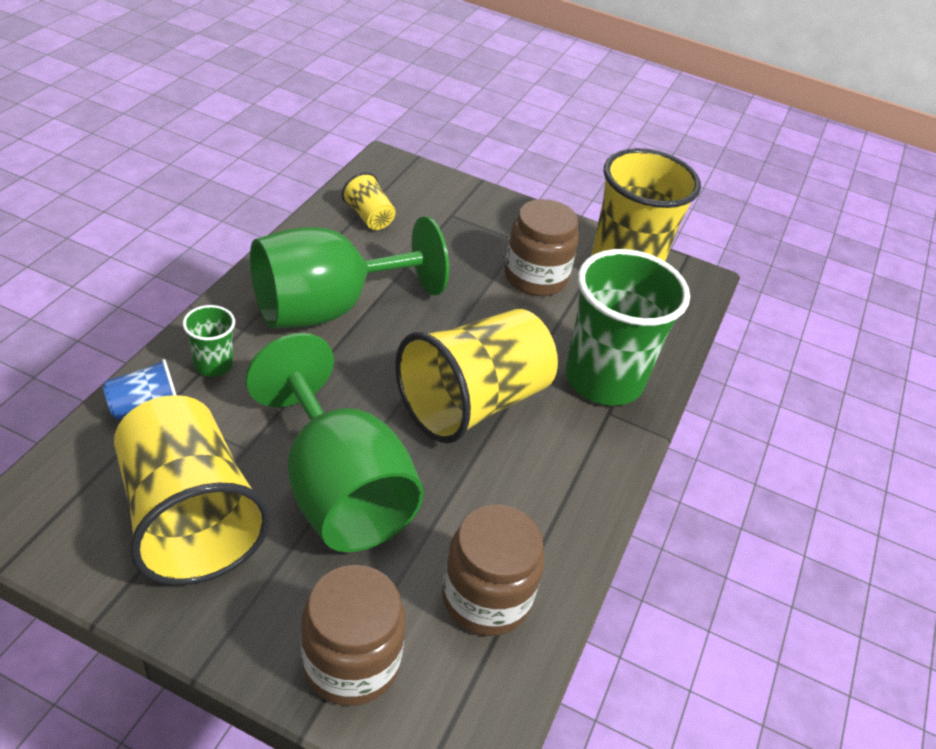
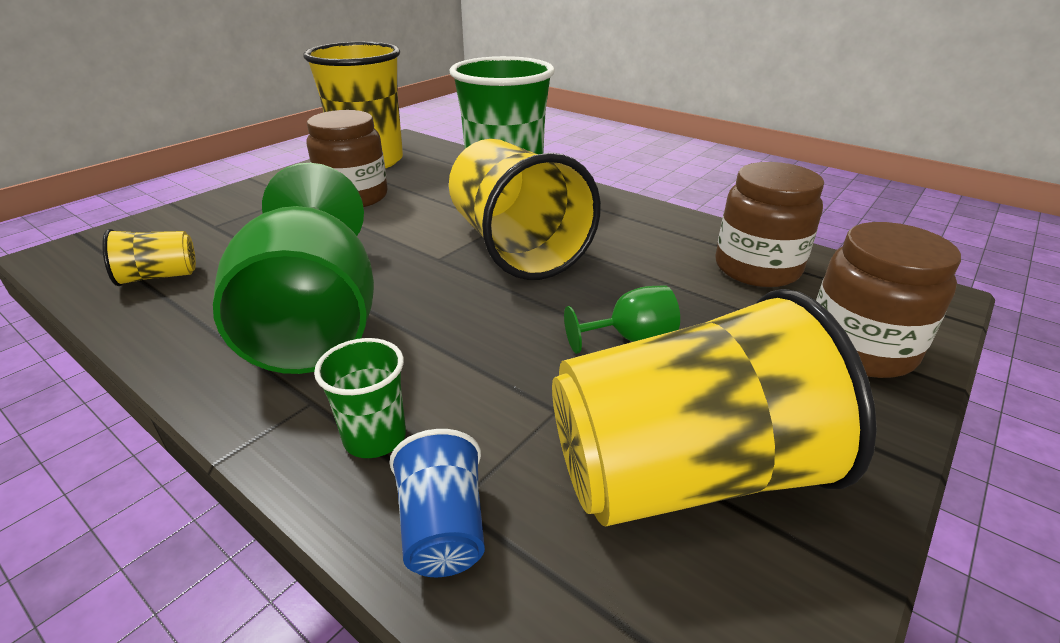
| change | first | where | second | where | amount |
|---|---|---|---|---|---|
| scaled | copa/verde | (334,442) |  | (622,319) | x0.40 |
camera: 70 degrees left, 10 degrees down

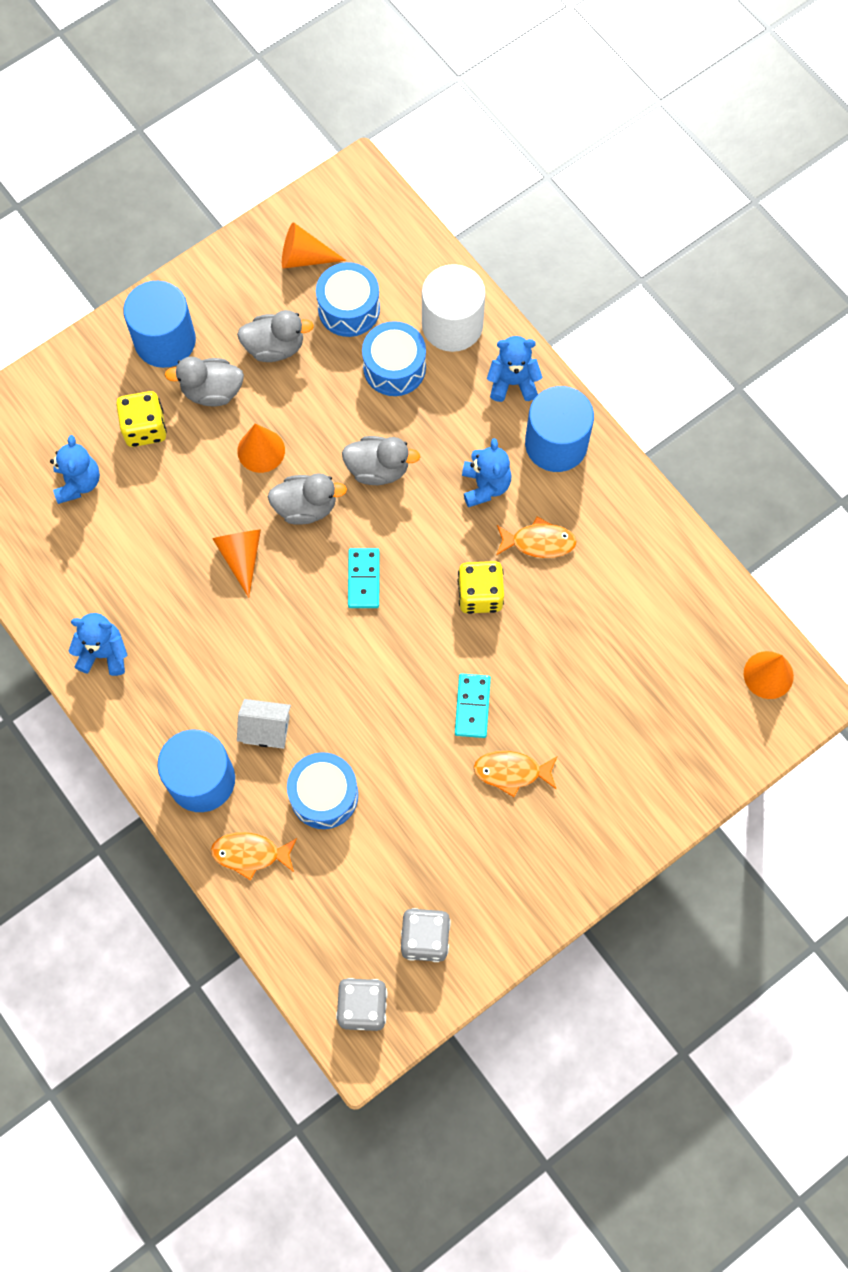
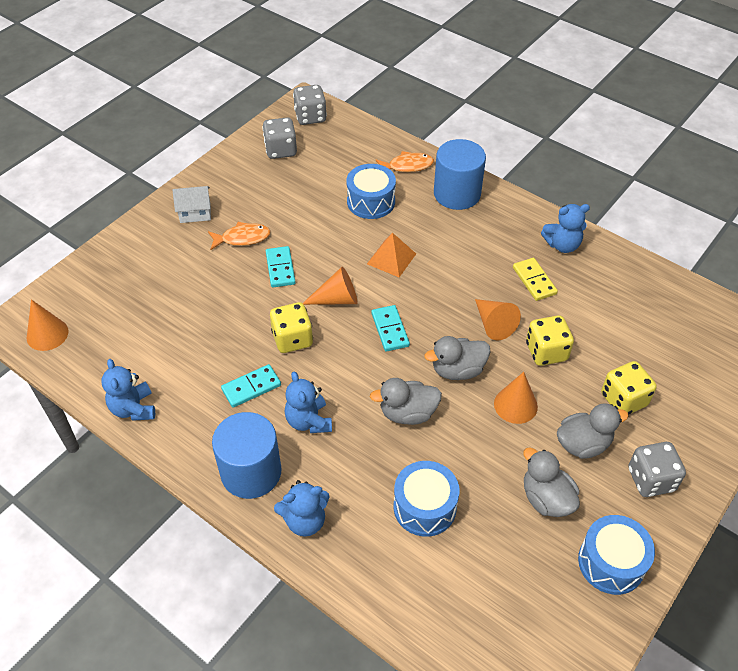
| change | first | where | second | where | amount |
|---|---|---|---|---|---|
| gone | cilindro/blanco | (454,308) |  |  |  |
| new |  |  | pirámide/naranja | (391,255) |  |
| new |  |  | ficha de dominó/amarillo | (535,279) |  |
| new |  |  | dado/amarillo | (550,340) |  |
| shifted | osito/azul | (75,469) |  | (128,390) |  |
| shifted | casa/blanco | (264,724) |  | (191,204) |  |
| shifted | cono/naranja | (314,245) |  | (330,286) |  |
| shifted | tambor/azul | (348,299) |  | (616,555) |  |
| swapped | cilindro/azul | (159,324) | dado/gris | (657,469) |  |
| swapped | pez/naranja | (536,537) | ficha de dominó/turquesa | (251,386) |  |
| rotated | pato/gris | (275,336) |  | (551,482) | 75 degrees clockwise |
camera: 165 degrees right, 20 degrees down

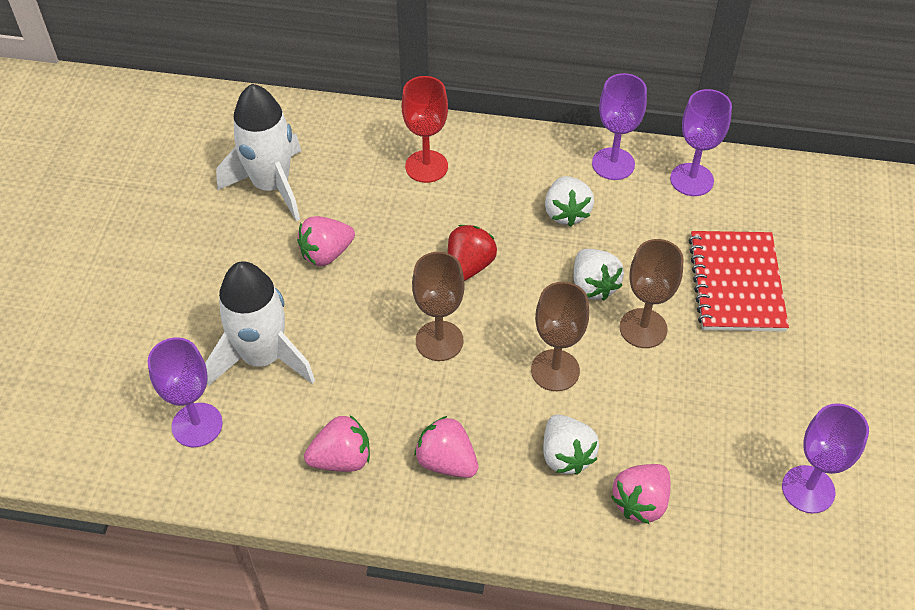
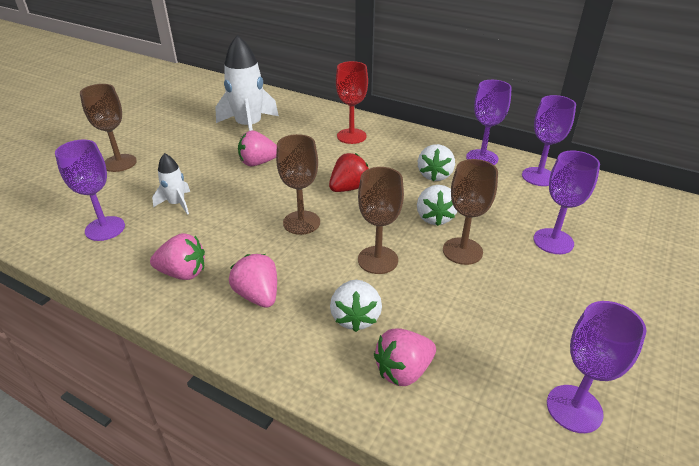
| change | first | where | second | where | amount |
|---|---|---|---|---|---|
| new |  |  | copa/marrón | (108,128) |  |
| swapped | cuaderno/rojo | (738,281) | copa/morado | (567,202) |  |
| scaled | cohete/blanco | (260,323) |  | (171,184) | x0.52 |
camera: 20 degrees right, 15 degrees down

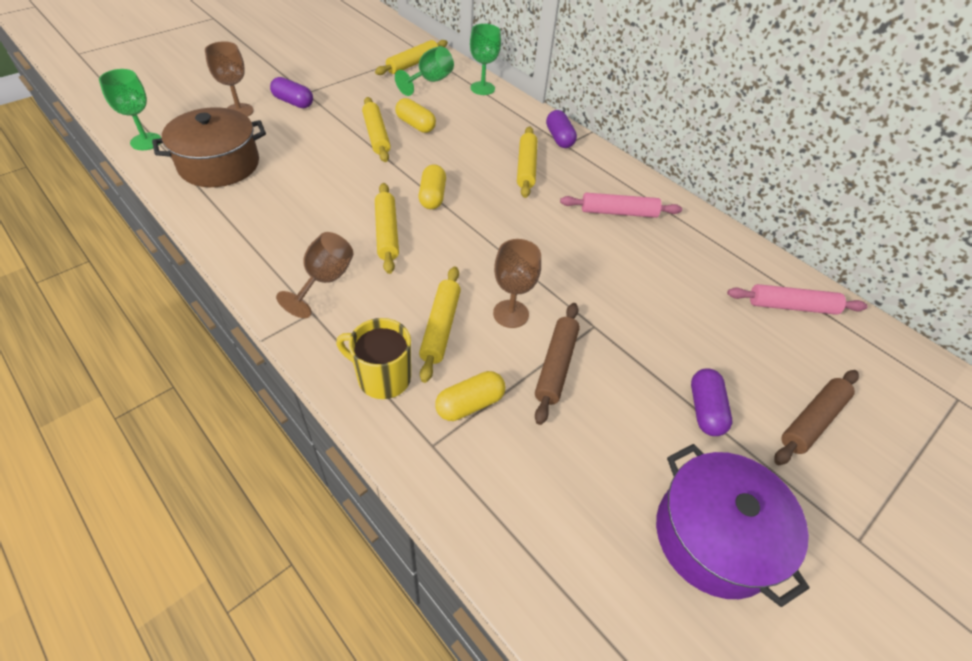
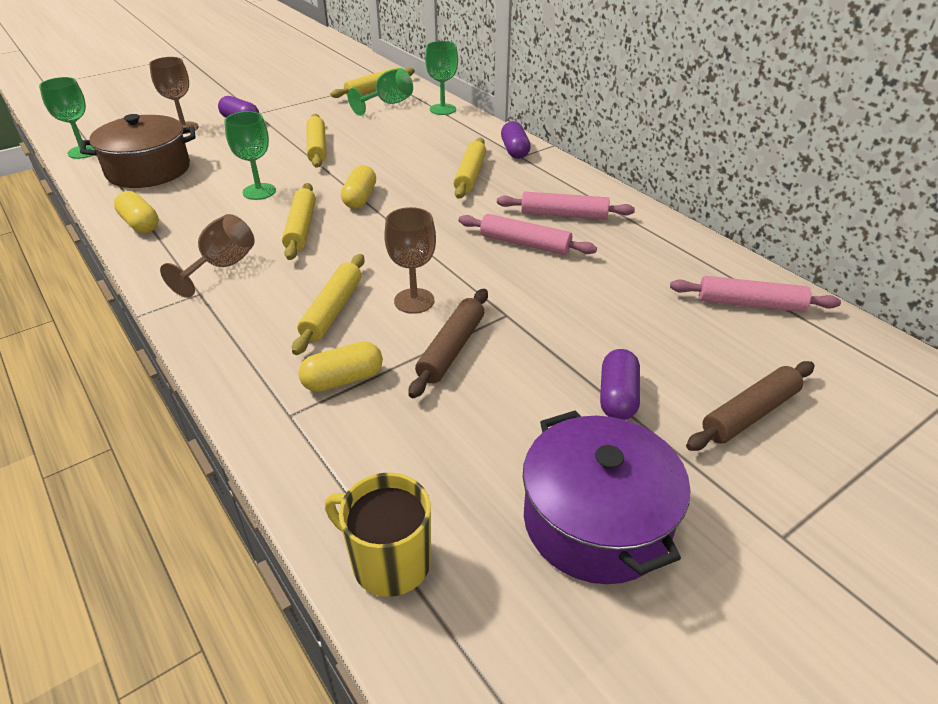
| change | first | where | second | where | amount |
|---|---|---|---|---|---|
| new |  |  | copa/verde | (250,155) |  |
| new |  |  | rodillo/rosa | (528,234) |  |
| shifted | taza/amarillo | (373,358) |  | (378,535) |  |
| shifted | cápsula/amarillo | (415,115) |  | (136,212) |  |
camera: 10 degrees right, 10 degrees down

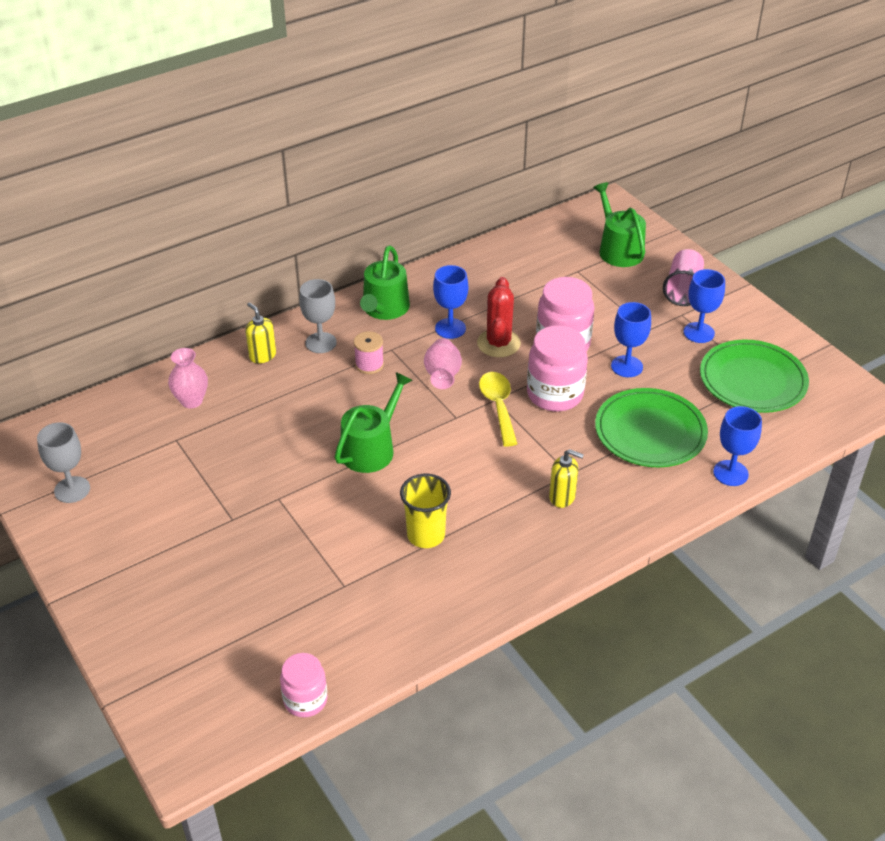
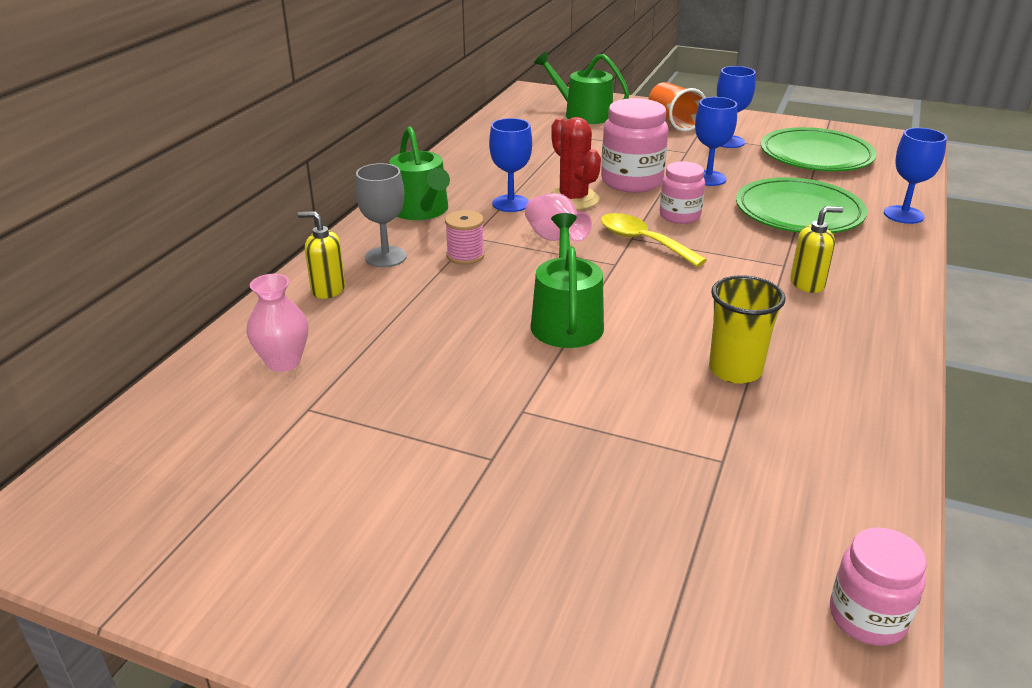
| change | first | where | second | where | amount |
|---|---|---|---|---|---|
| gone | copa/gris | (63,462) |  |  |  |
| repainted | vaso/rosa | (683,277) | vaso/naranja | (677,107) |  |
| scaled | tarro/rosa | (557,368) |  | (682,193) | x0.62 |
camera: 35 degrees left, 10 degrees down

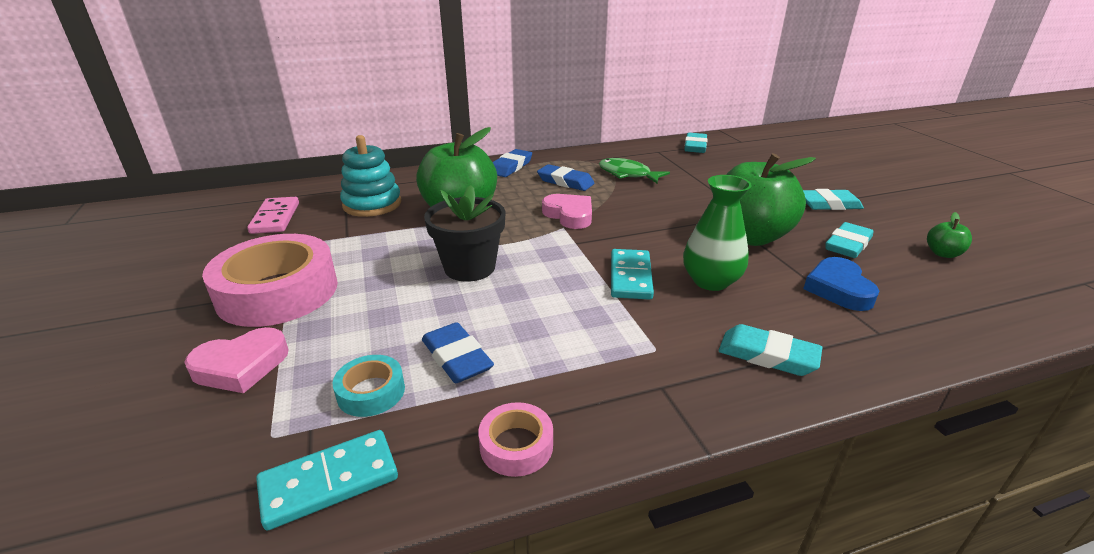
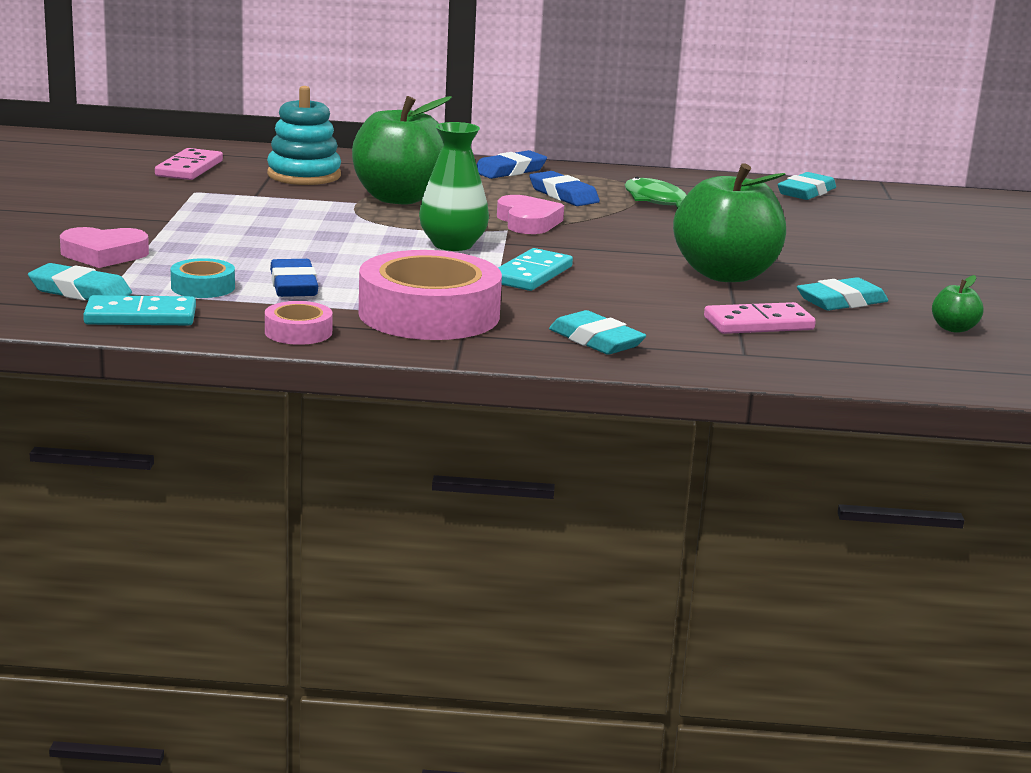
| change | first | where | second | where | amount |
|---|---|---|---|---|---|
| gone | maceta/negro | (465,233) |  |  |  |
| shifted | cinta adhesiva/rosa | (270,280) |  | (430,295) |  |
| shifted | florero/verde | (717,233) |  | (454,186) |  |
| shifted | goma de borrar/turquesa | (833,199) |  | (80,282) |  |
| swapped | corazón/azul | (841,284) | ficha de dominó/rosa | (760,318) |  |
camera: 20 degrees right, 10 degrees down

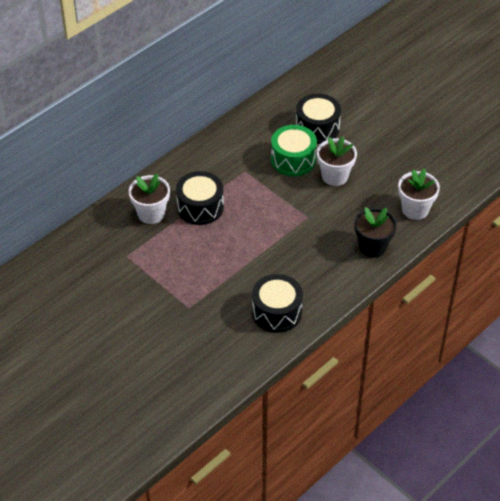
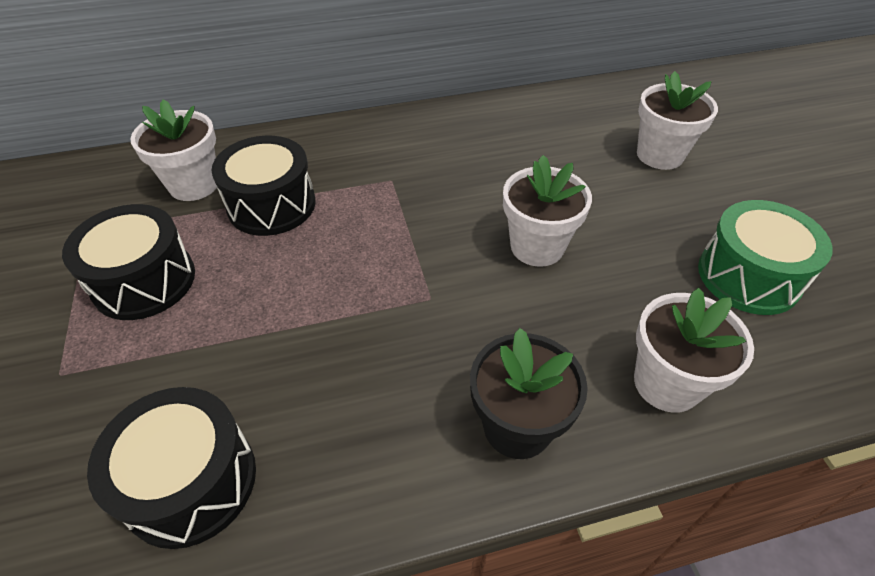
| change | first | where | second | where | amount |
|---|---|---|---|---|---|
| new |  |  | maceta/blanco | (677,120) |  |
| shifted | tambor/verde | (294,150) |  | (765,257) |  |
| shifted | tambor/negro | (318,119) |  | (128,262) |  |
camera: 30 degrees right, 0 degrees up

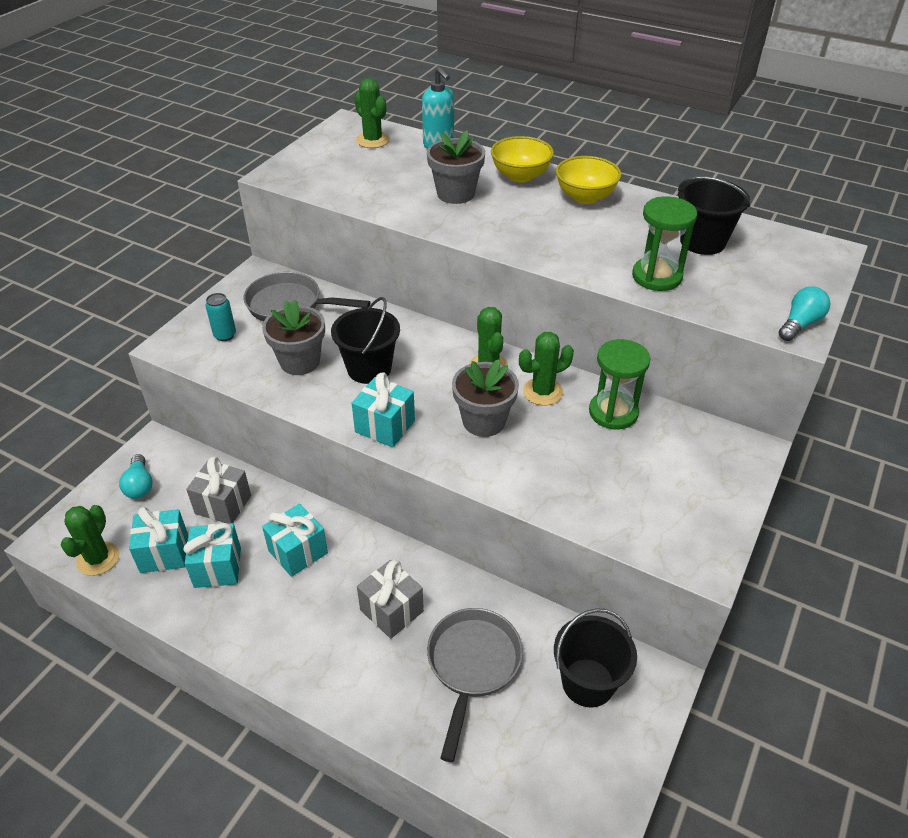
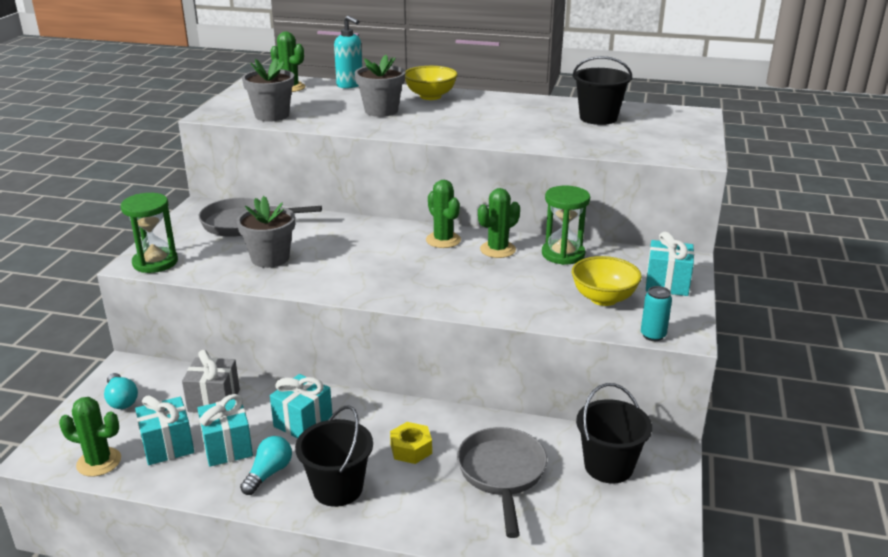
| change | first | where | second | where | amount |
|---|---|---|---|---|---|
| shifted | lata/turquesa | (221,317) |  | (656,313) |  |
| shifted | balde/negro | (365,340) |  | (334,456) |  |
| shifted | regalo/turquesa | (383,410) |  | (670,264) |  |
| shifted | maceta/gris | (485,398) |  | (268,90) |  |
| shifted | cuenco/amarillo | (588,180) |  | (607,281) |  |
| shifted | reloj de arena/verde | (664,243) |  | (149,233) |  |
| shifted | bombilla/turquesa | (804,313) |  | (266,465) |  |
| swapped | regalo/gris | (390,599) | tuerca/amarillo | (411,443) |  |
| rotated | cactus/verde | (90,540) |  | (90,437) | 75 degrees counterclockwise |
camera: 15 degrees left, 15 degrees down

